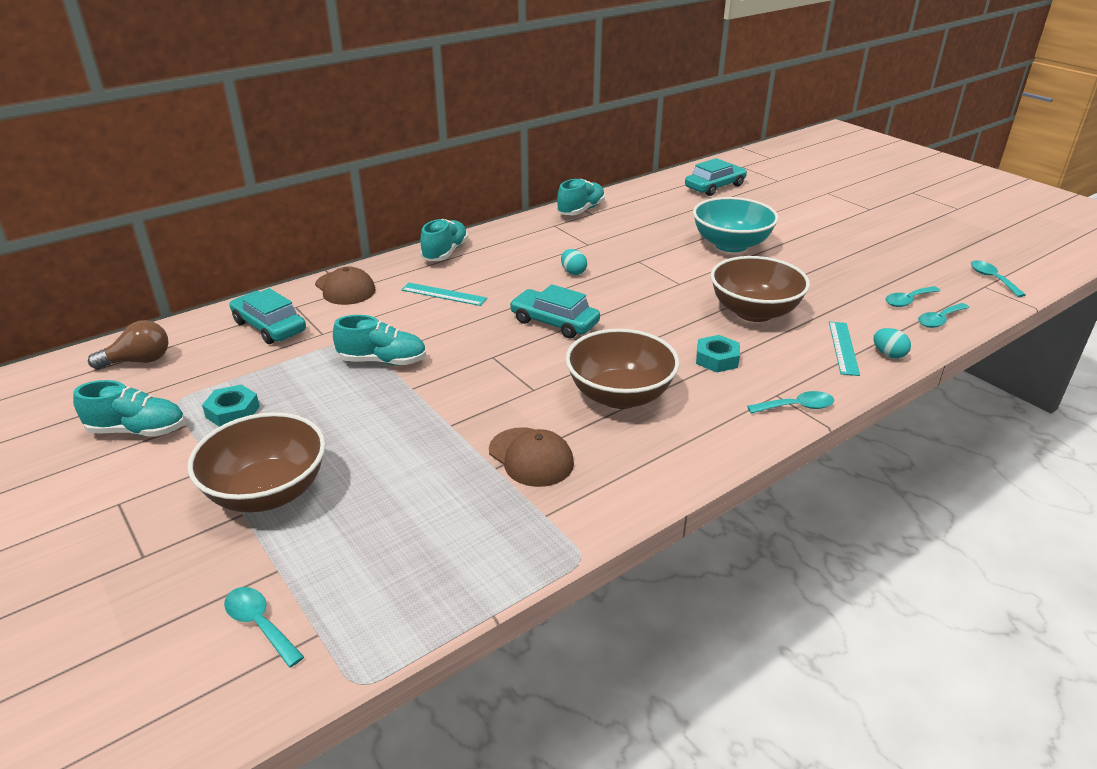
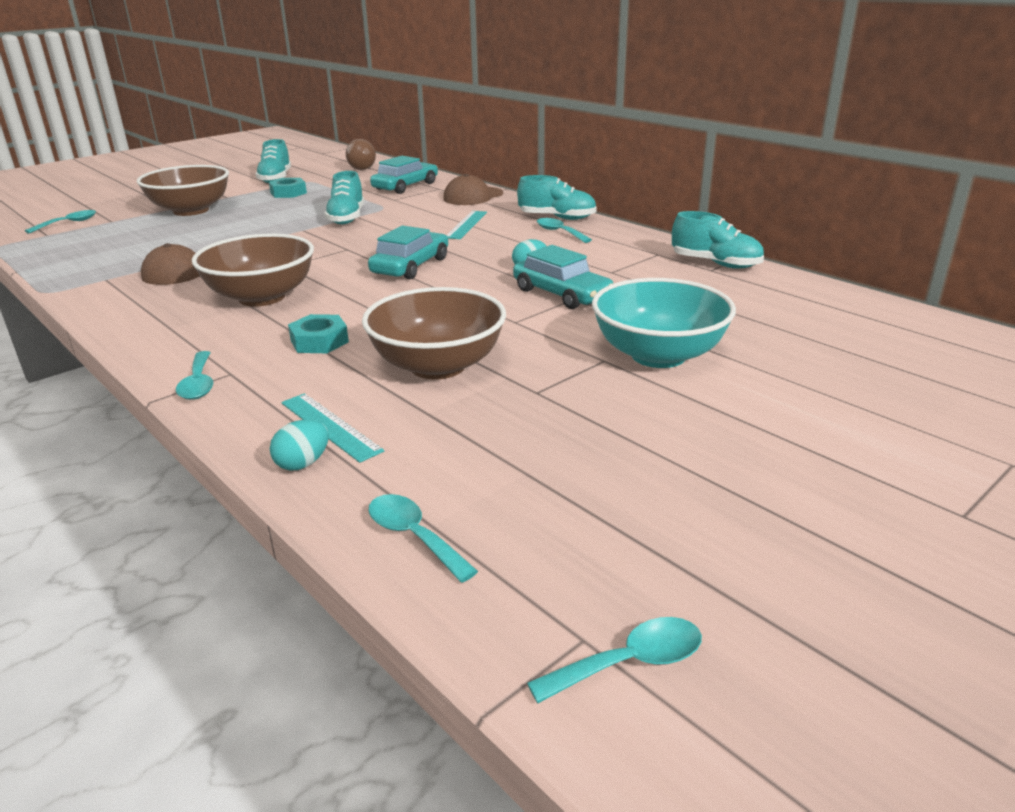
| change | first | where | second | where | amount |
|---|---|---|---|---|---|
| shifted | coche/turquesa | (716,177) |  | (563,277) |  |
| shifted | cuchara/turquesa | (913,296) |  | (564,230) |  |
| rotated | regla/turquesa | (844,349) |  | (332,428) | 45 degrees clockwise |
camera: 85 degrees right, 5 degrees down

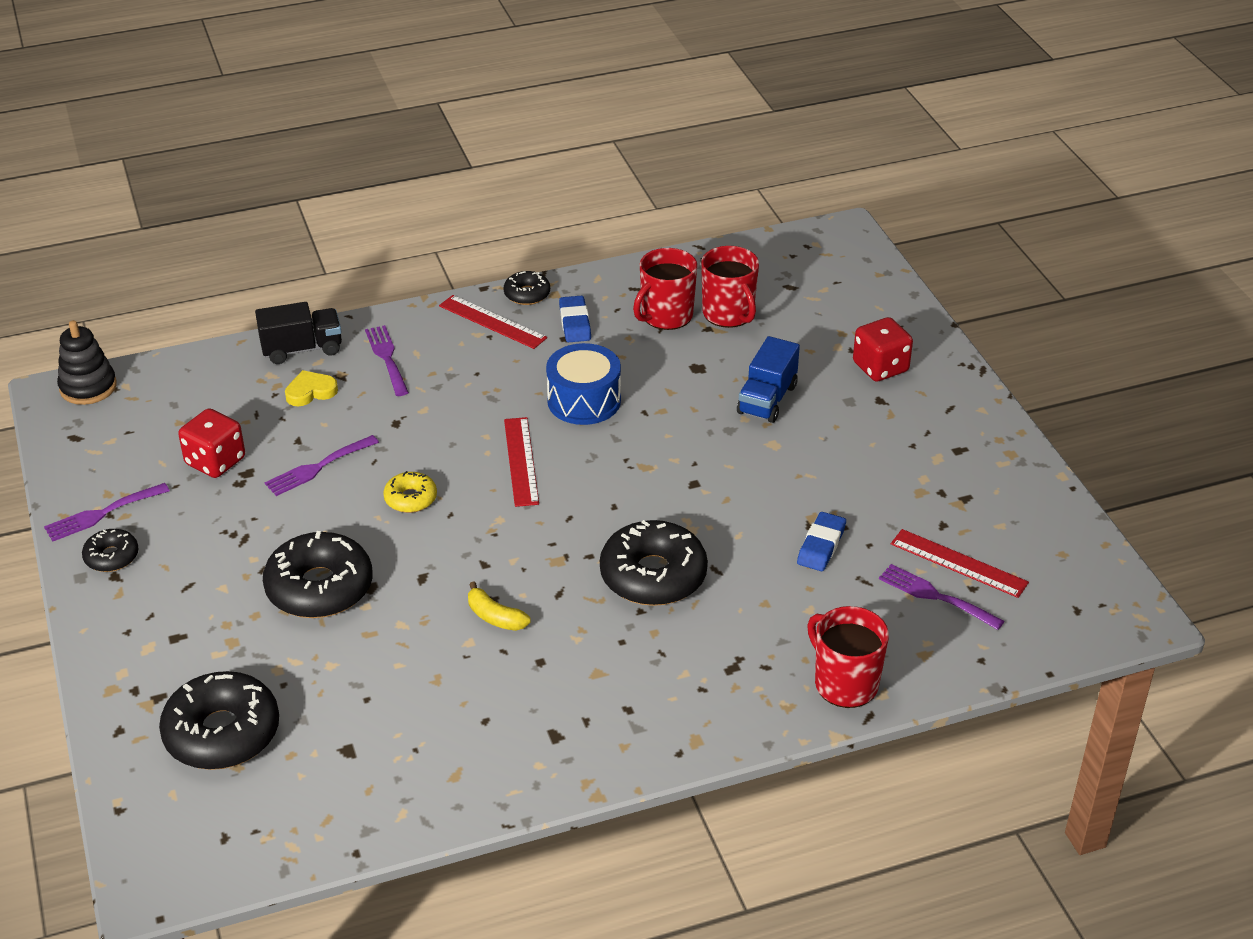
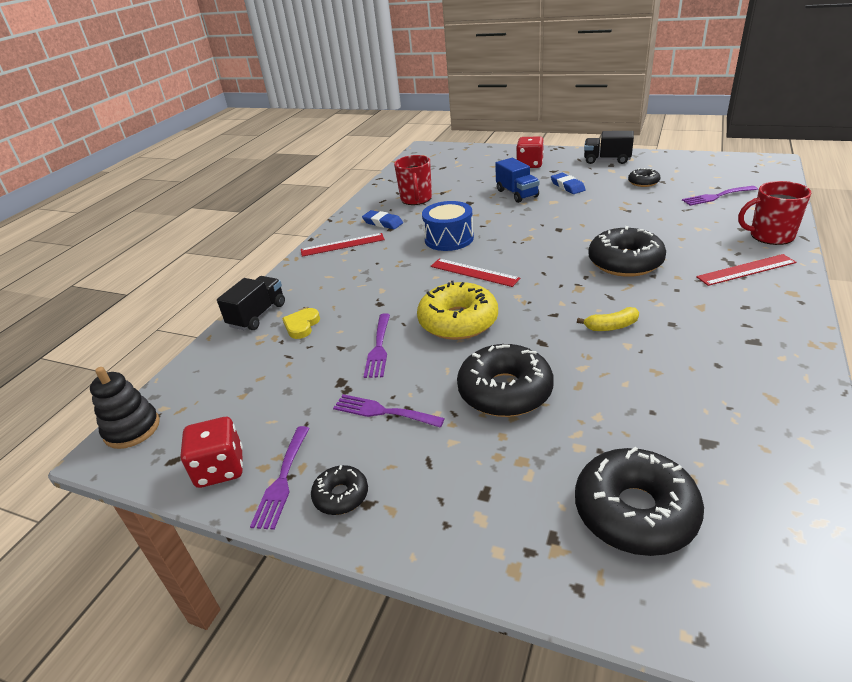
| change | first | where | second | where | amount |
|---|---|---|---|---|---|
| gone | taza/rojo | (730,287) |  |  |  |
| new |  |  | camión/negro | (609,147) |  |
| shifted | dado/rojo | (211,443) |  | (211,452) |  |
| shifted | tenedor/morado | (387,360) |  | (389,411) |  |
| shifted | rosquilla/negro | (527,288) |  | (644,177) |  |
| shifted | goma de borrar/azul | (821,541) |  | (568,183) |  |
| shifted | regla/rojo | (960,563) |  | (746,270) |  |
| scaled | rosquilla/amarillo | (410,492) |  | (457,310) | x1.94 |
camera: 45 degrees left, 5 degrees down

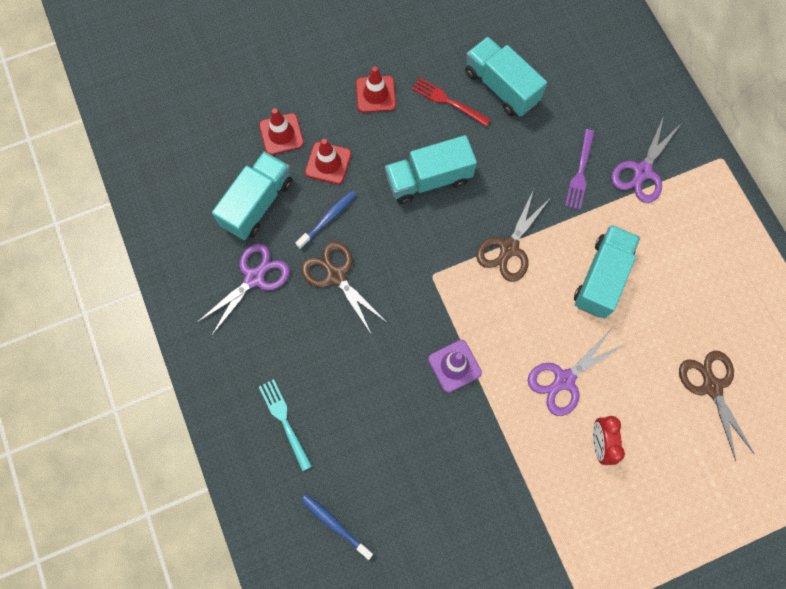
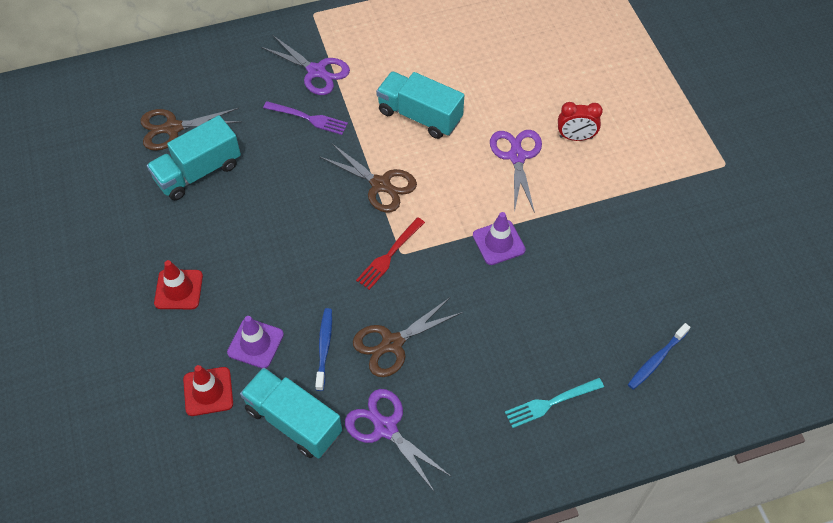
| change | first | where | second | where | amount |
|---|---|---|---|---|---|
| gone | camión/turquesa | (431,169) |  |  |  |
| shifted | tenedor/rojo | (451,102) |  | (390,253) |  |
| shifted | tijeras/marrón | (717,406) |  | (191,129) |  |
| repainted | cono de tráfico/rojo | (328,161) | cono de tráfico/morado | (255,342) |  |
| rotated | cepillo de dientes/azul | (326,220) |  | (323,349) | 45 degrees clockwise |
| rotated | tijeras/morado | (577,373) |  | (516,171) | 150 degrees counterclockwise |
camera: 85 degrees left, 15 degrees down

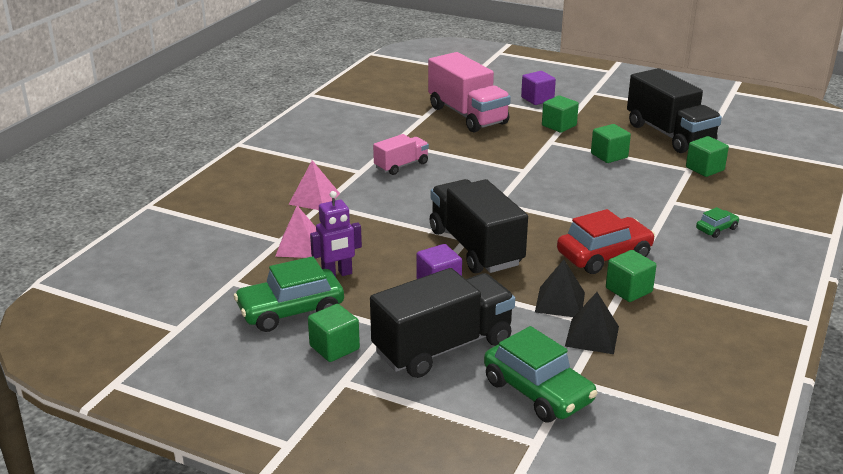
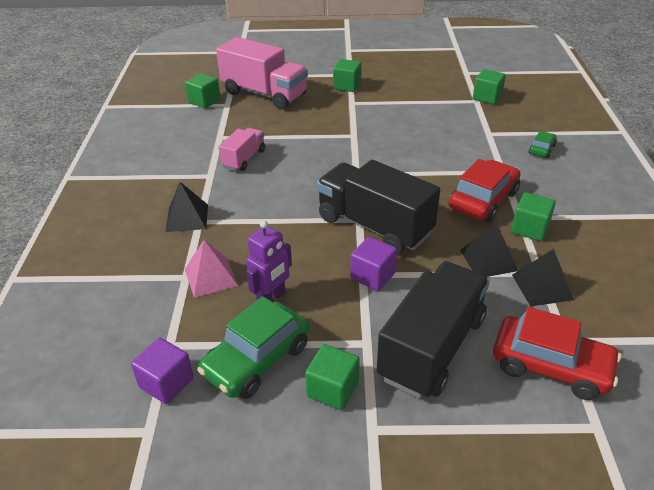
| change | first | where | second | where | amount |
|---|---|---|---|---|---|
| gone | camión/negro | (674,110) |  |  |  |
| shifted | cubo/morado | (538,88) |  | (162,371) |  |
| shifted | cubo/verde | (611,143) |  | (203,91) |  |
| repainted | pirámide/rosa | (314,185) | pirámide/negro | (186,207) |  |
| repainted | coche/verde | (540,374) | coche/rojo | (557,353) |  |
camera: 25 degrees left, 10 degrees up

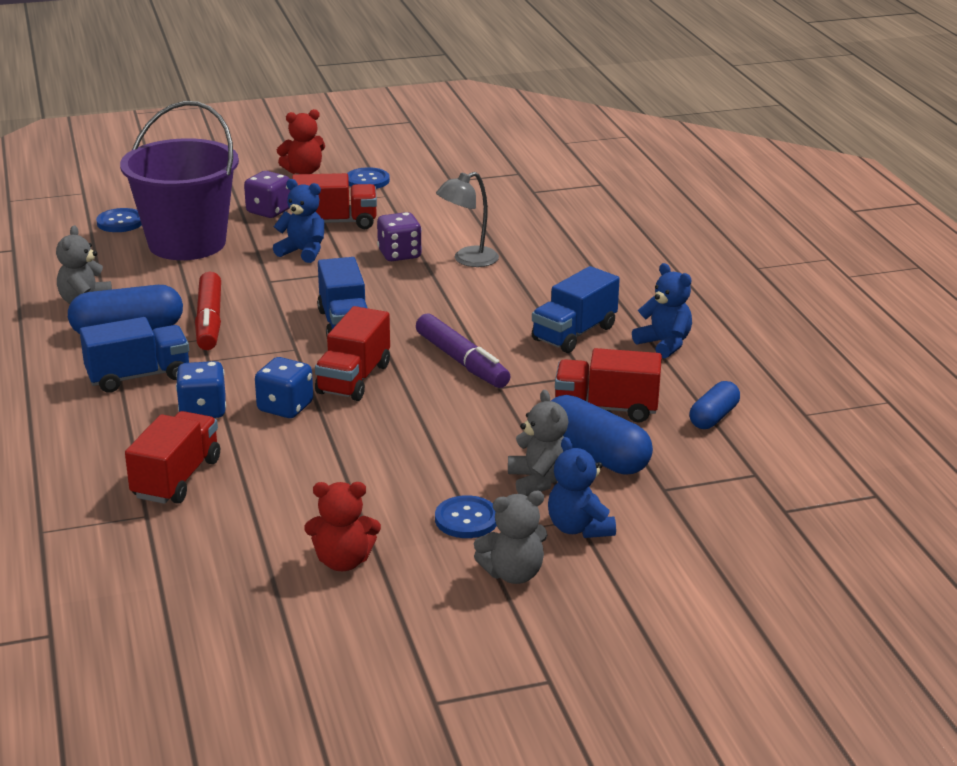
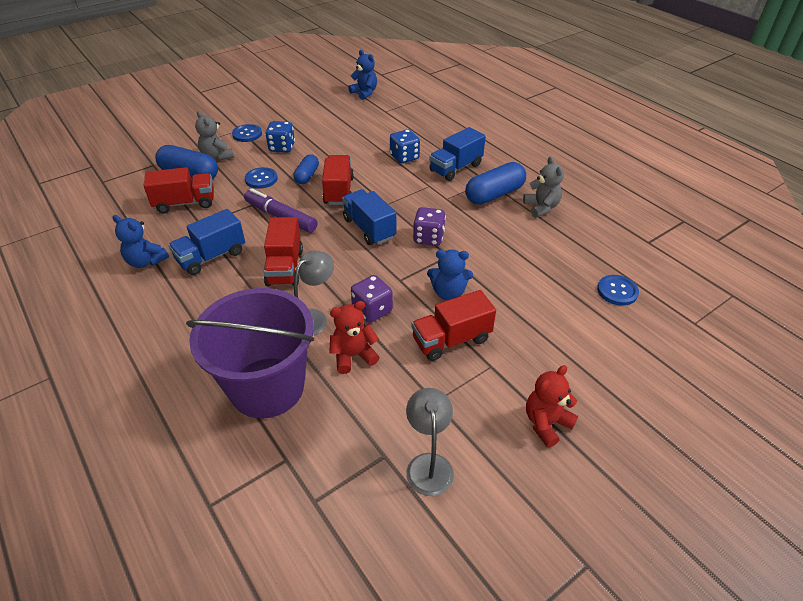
| change | first | where | second | where | amount |
|---|---|---|---|---|---|
| gone | rotulador/rojo | (208,310) |  |  |  |
| gone | osito/gris | (510,537) |  |  |  |
| new |  |  | lámpara/gris | (430,442) |  |
| shifted | balde/morado | (179,180) |  | (250,353) |  |
| shifted | camión/rojo | (172,457) |  | (283,252) |  |
| shifted | dado/morado | (267,194) |  | (429,226) |  |
| shifted | dado/azul | (284,387) |  | (280,136) |  |
| shifted | osito/rojo | (342,526) |  | (354,337) |  |
| shifted | botón/azul | (368,178) |  | (261,178) |  |
| shifted | osito/azul | (582,487) |  | (362,75) |  |
| shifted | cápsula/azul | (715,405) |  | (306,169) |  |
| rotated | camión/azul | (576,309) |  | (206,242) | 150 degrees counterclockwise |
camera: 160 degrees right, 15 degrees up

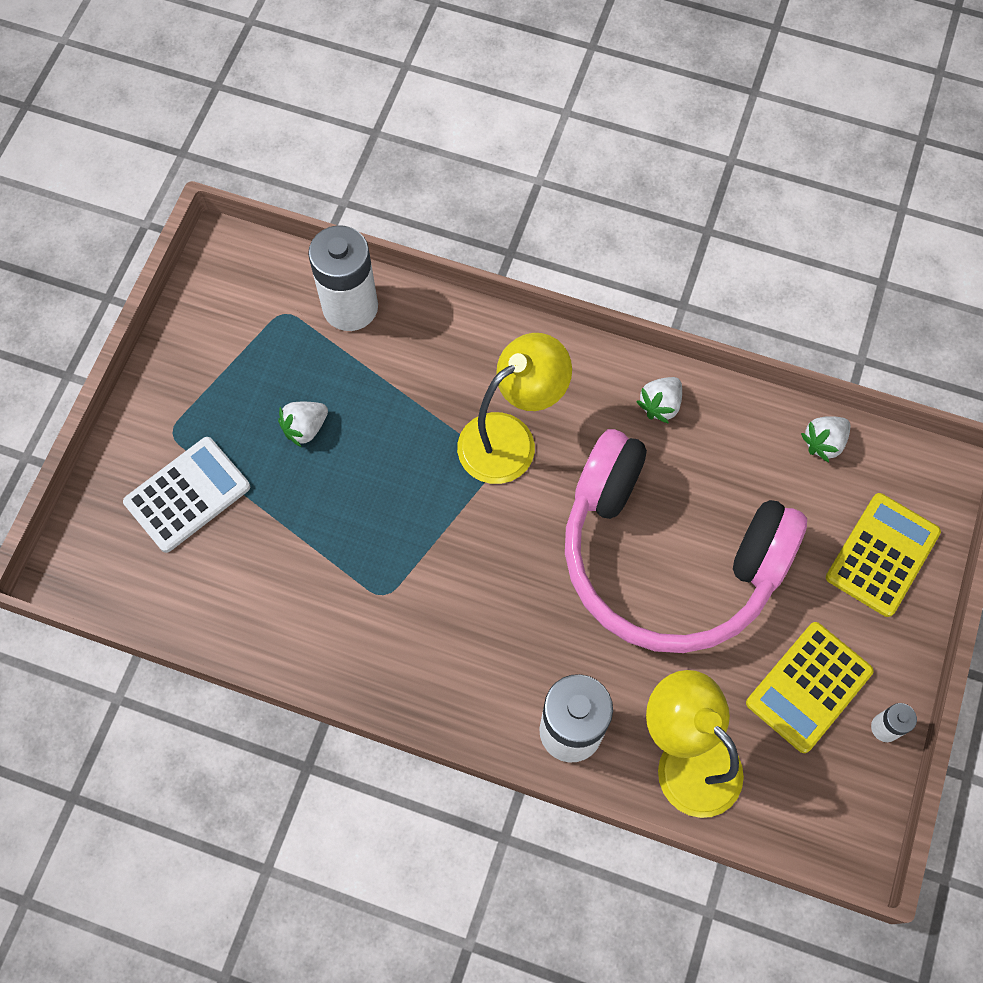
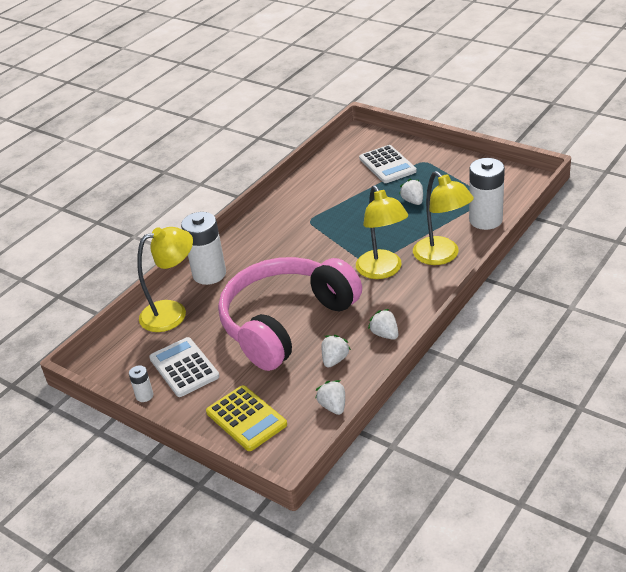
| change | first | where | second | where | amount |
|---|---|---|---|---|---|
| new |  |  | fresa/blanco | (336,351) |  |
| new |  |  | lámpara/amarillo | (443,218) |  |
| repainted | calculadora/amarillo | (810,687) | calculadora/blanco | (184,367) |  |
camera: 110 degrees right, 30 degrees down

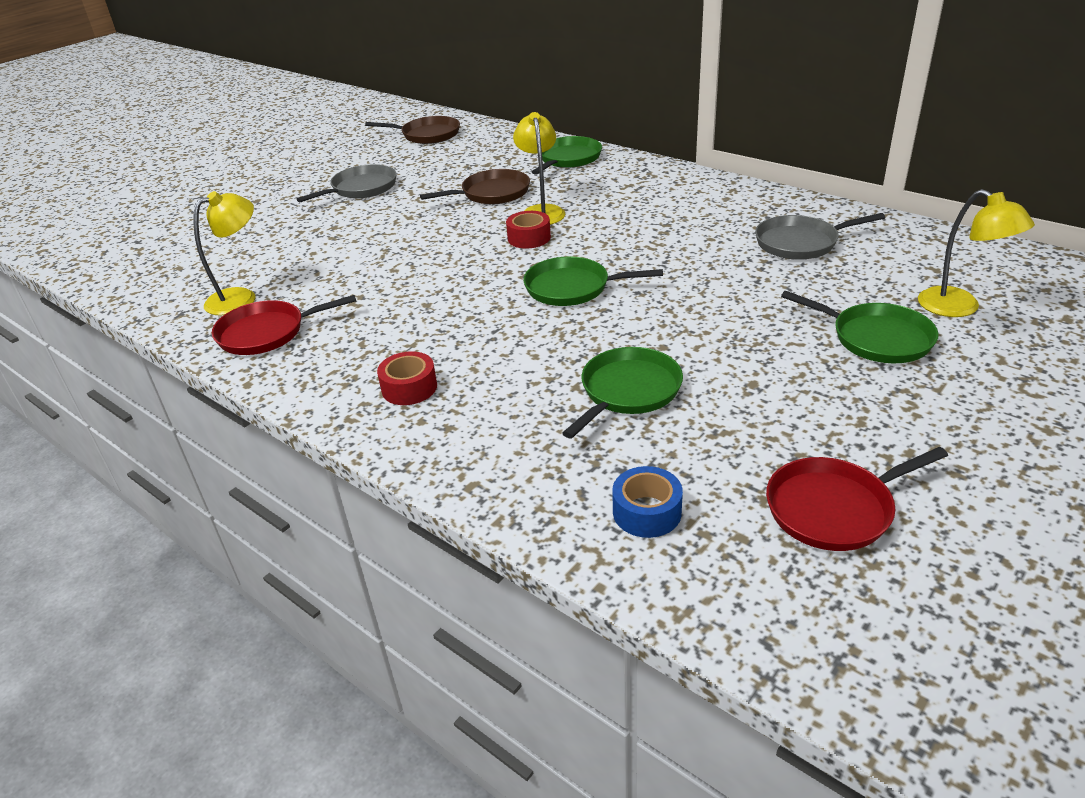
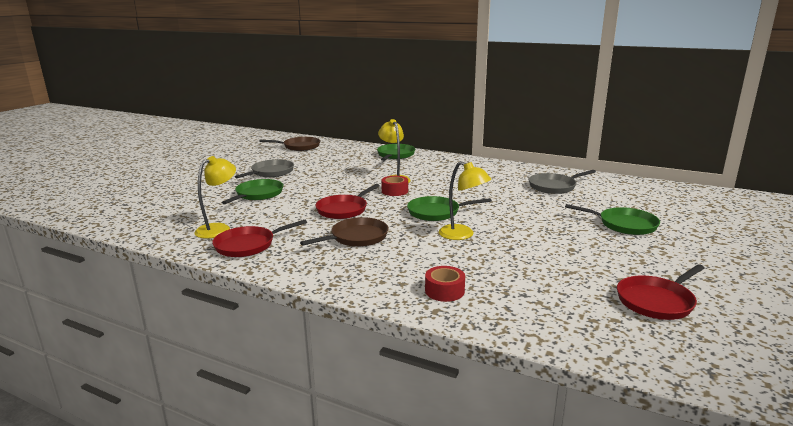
| change | first | where | second | where | amount |
|---|---|---|---|---|---|
| gone | cinta adhesiva/azul | (647,502) |  |  |  |
| new |  |  | sartén/rojo | (347,201) |  |
| shifted | cinta adhesiva/rojo | (407,378) |  | (445,284) |  |
| shifted | sartén/marrón | (475,186) |  | (344,232) |  |
| shifted | sartén/verde | (622,393) |  | (252,191) |  |
| shifted | lámpara/amarillo | (976,253) |  | (465,200) |  |
camera: 15 degrees left, 15 degrees down

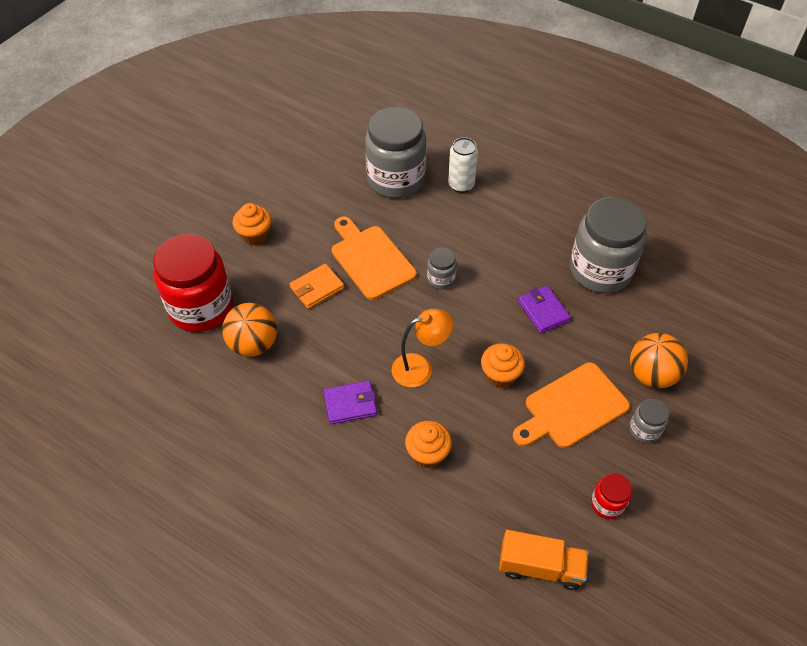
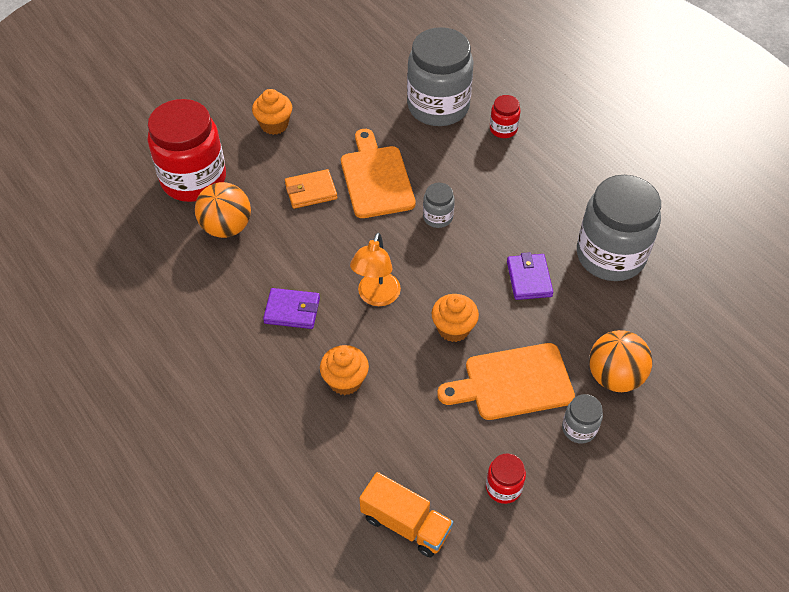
| change | first | where | second | where | amount |
|---|---|---|---|---|---|
| swapped | lata/blanco | (463,165) | tarro/rojo | (505,116) |  |
| rotated | lámpara/naranja | (422,348) |  | (375,269) | 105 degrees clockwise |
camera: 20 degrees right, 0 degrees up

